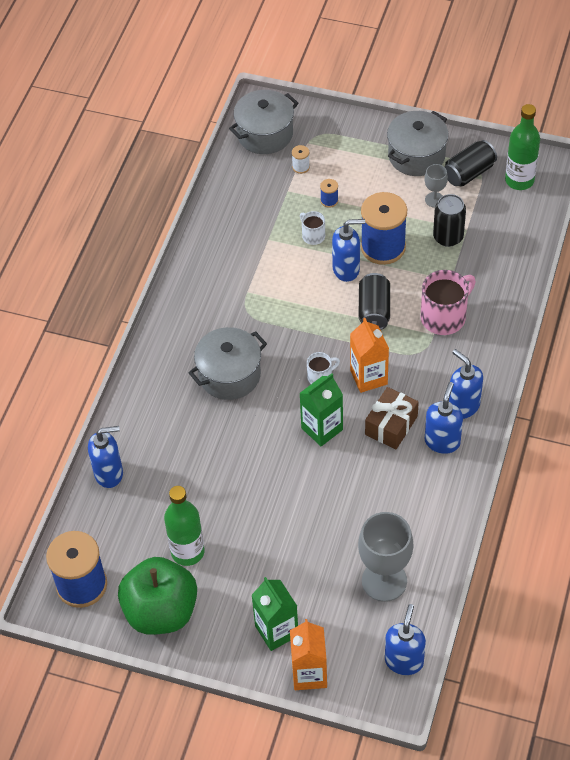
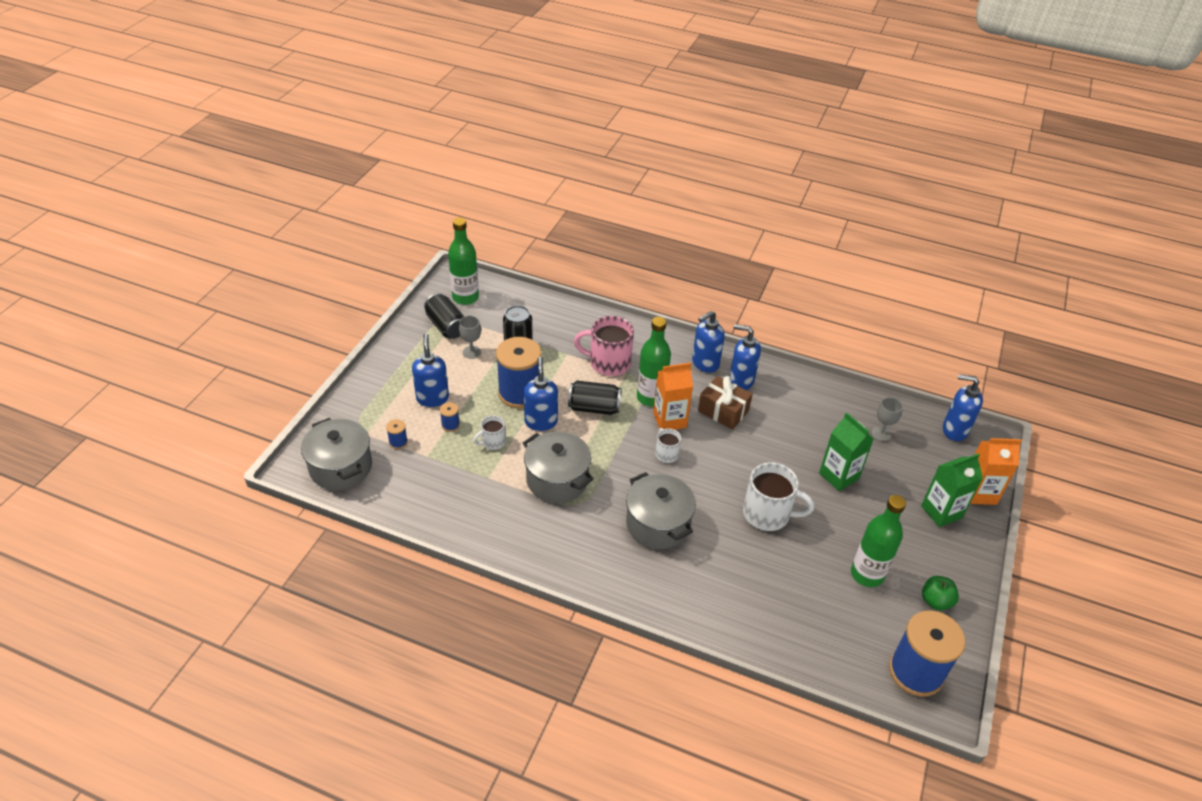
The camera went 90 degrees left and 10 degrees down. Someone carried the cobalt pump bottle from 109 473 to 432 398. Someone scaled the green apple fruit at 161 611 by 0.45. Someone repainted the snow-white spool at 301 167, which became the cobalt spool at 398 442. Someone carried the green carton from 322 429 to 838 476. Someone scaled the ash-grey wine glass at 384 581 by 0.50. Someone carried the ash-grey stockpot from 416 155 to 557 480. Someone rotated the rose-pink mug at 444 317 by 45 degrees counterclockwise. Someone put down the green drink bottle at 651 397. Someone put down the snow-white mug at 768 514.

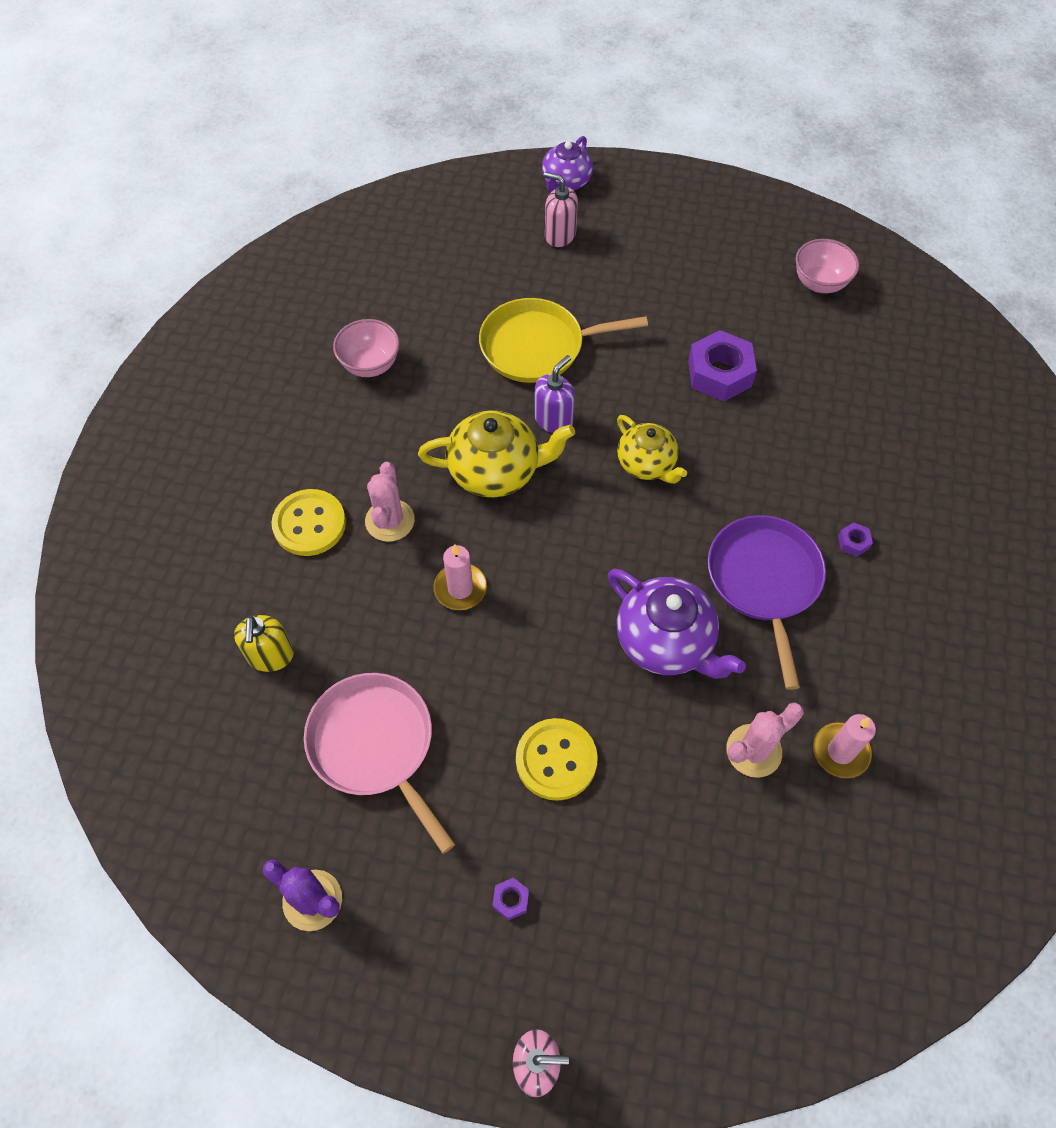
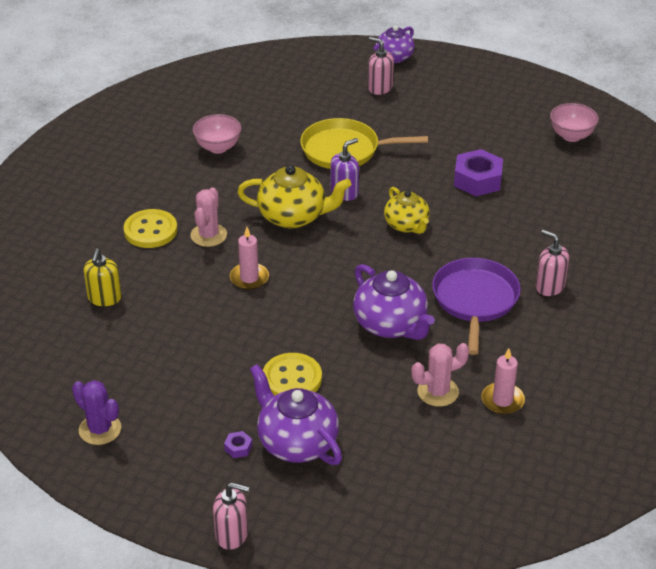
The camera went 10 degrees right and 20 degrees down. Someone took away the rose-pink frying pan at 375 745. Someone swapped the purple hexagon nut at 853 542 for the rose-pink pump bottle at 549 286. Someone put down the purple tea pot at 296 442.

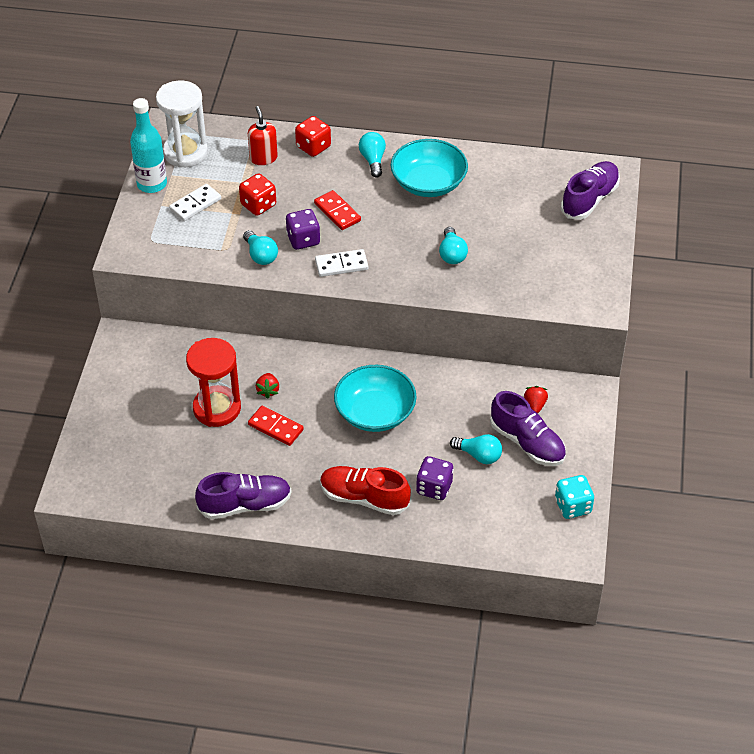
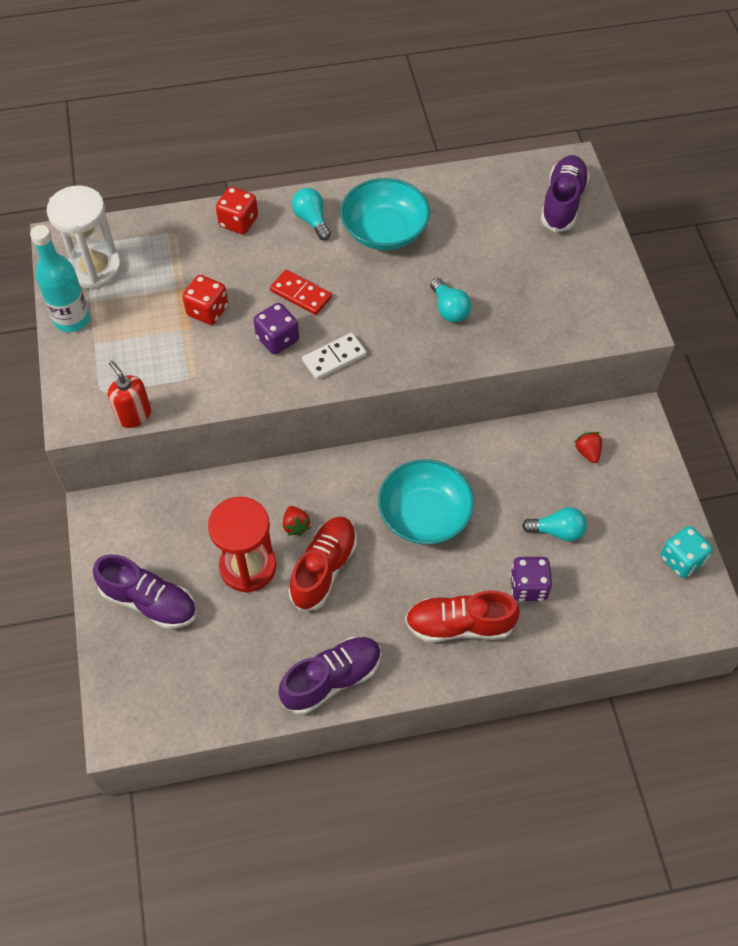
The camera went 20 degrees left and 10 degrees up. Someone took away the snow-white domino tile at 195 204. Someone took away the aqua lightbulb at 260 255. Someone carried the crimson pump bottle from 263 158 to 134 415. Someone swapped the crimson domino tile at 275 427 for the crimson shoe at 324 569. Someone carried the purple shoe from 527 442 to 149 601.

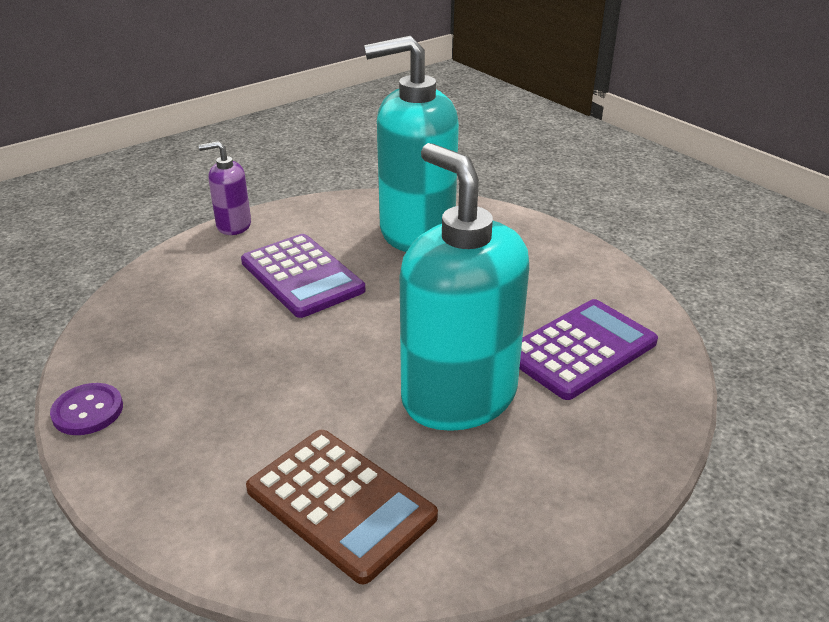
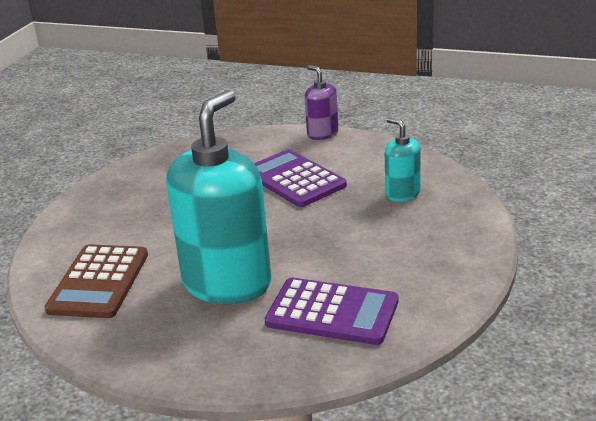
The camera went 60 degrees right and 5 degrees down. Someone took away the purple sewing button at 88 411. Someone rotated the purple adding machine at 302 276 by 120 degrees clockwise. Someone scaled the aqua pump bottle at 416 232 by 0.47.

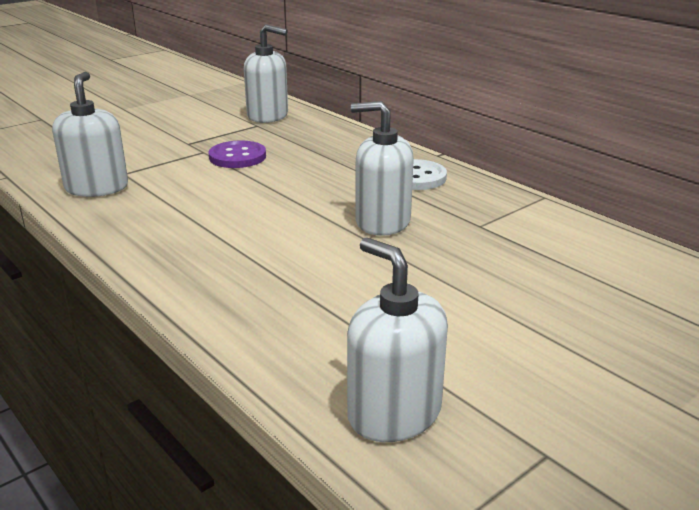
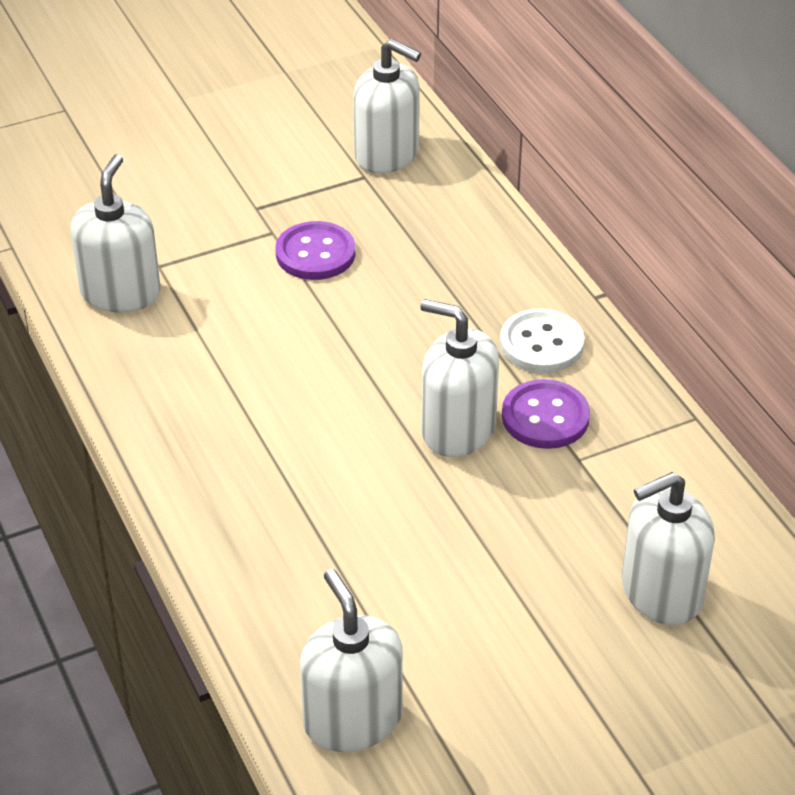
The camera went 15 degrees right and 15 degrees up. Someone put down the purple sewing button at 545 417. Someone put down the snow-white pump bottle at 661 592.

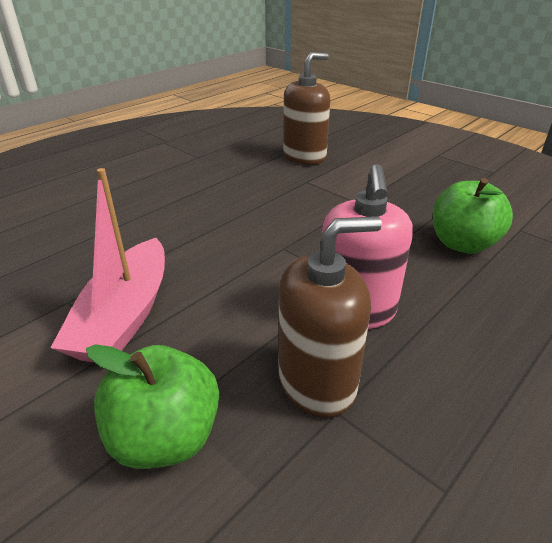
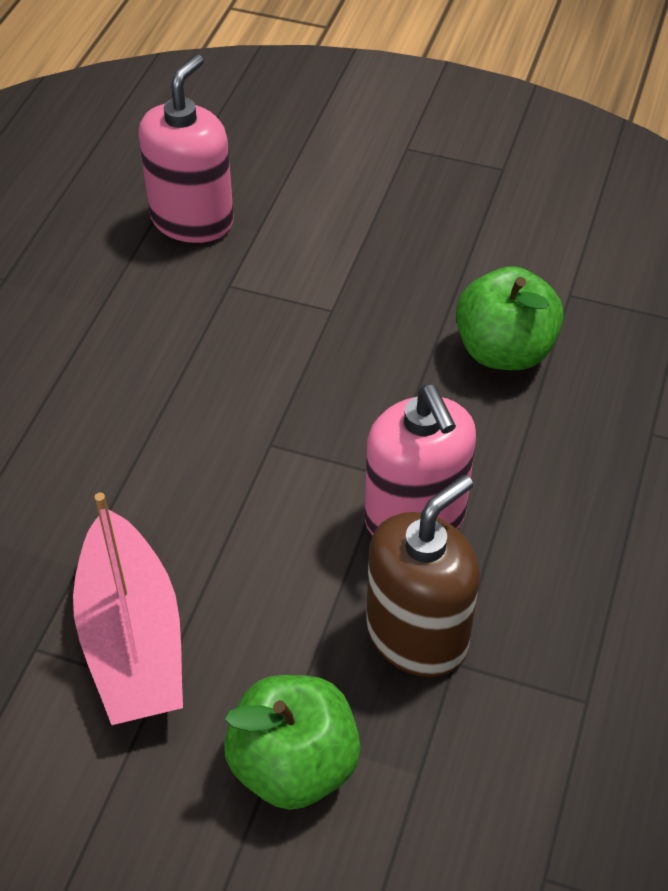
The camera went 25 degrees left and 15 degrees up. Someone repainted the russet pump bottle at 304 156, which became the rose-pink pump bottle at 192 220.

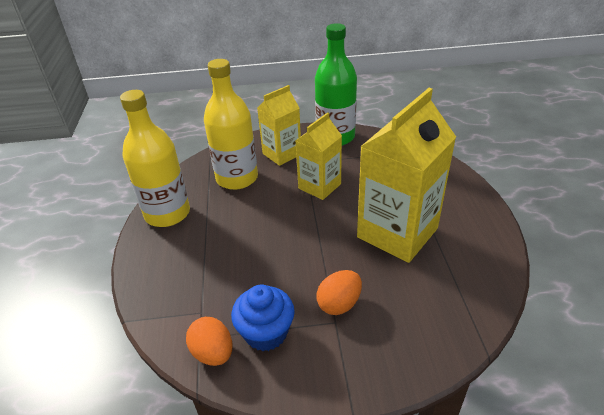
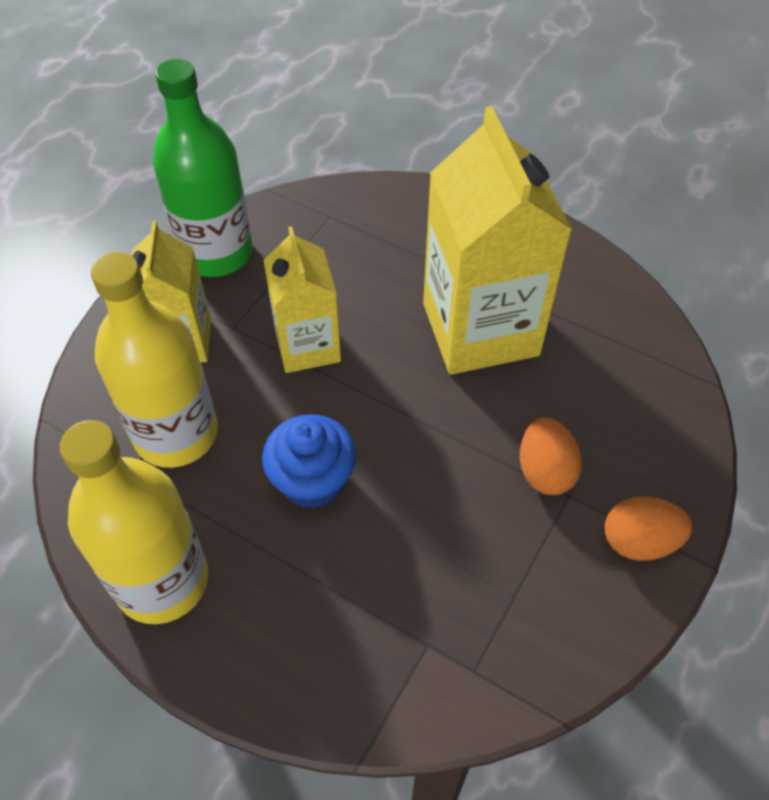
The camera went 55 degrees left and 15 degrees up. Someone carried the bright orange toy egg from 213 353 to 639 541. Someone carried the cobalt cupcake from 266 333 to 312 481.

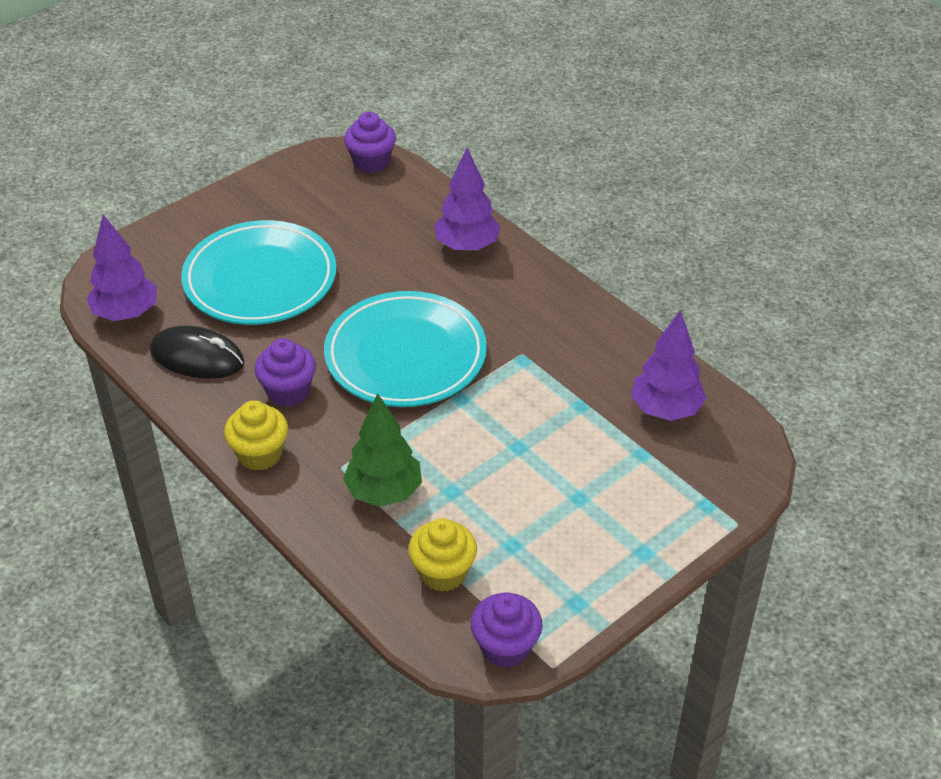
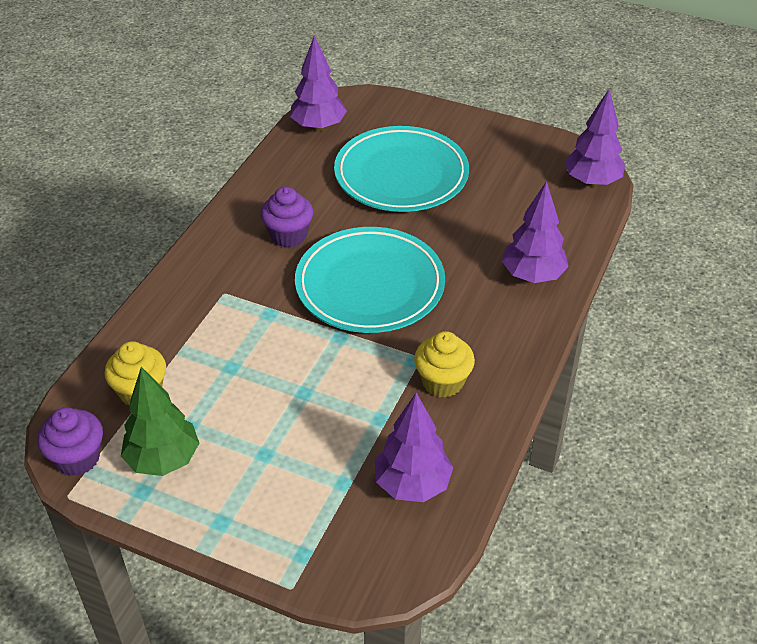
The camera went 65 degrees right and 0 degrees up. Someone took away the jet-black computer mouse at 197 357. Someone carried the bright yellow cupcake from 260 454 to 442 382. Someone carried the green fir tree from 384 492 to 163 459. Someone swapped the purple cupcake at 371 162 for the purple fir tree at 592 182.

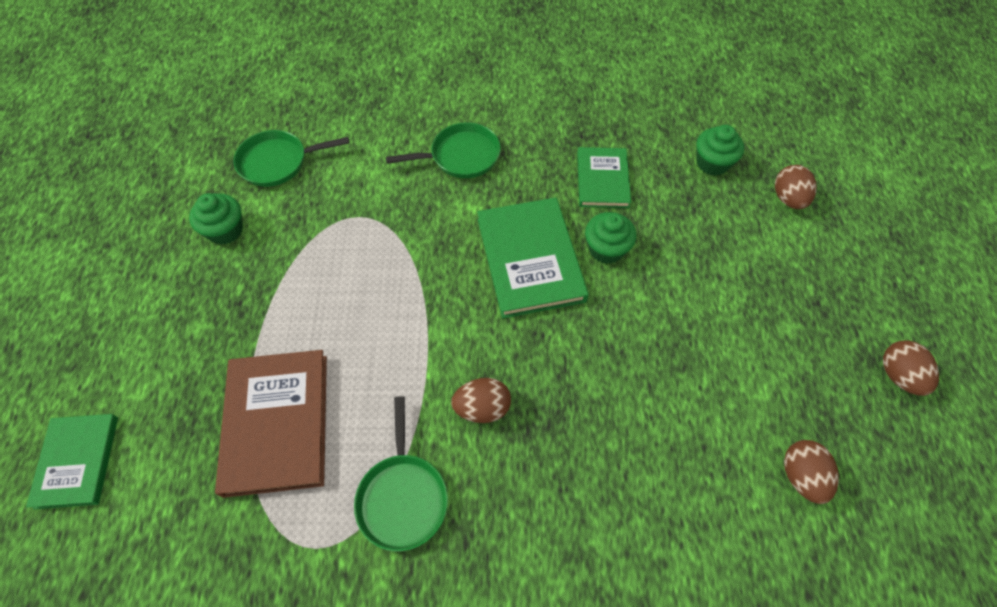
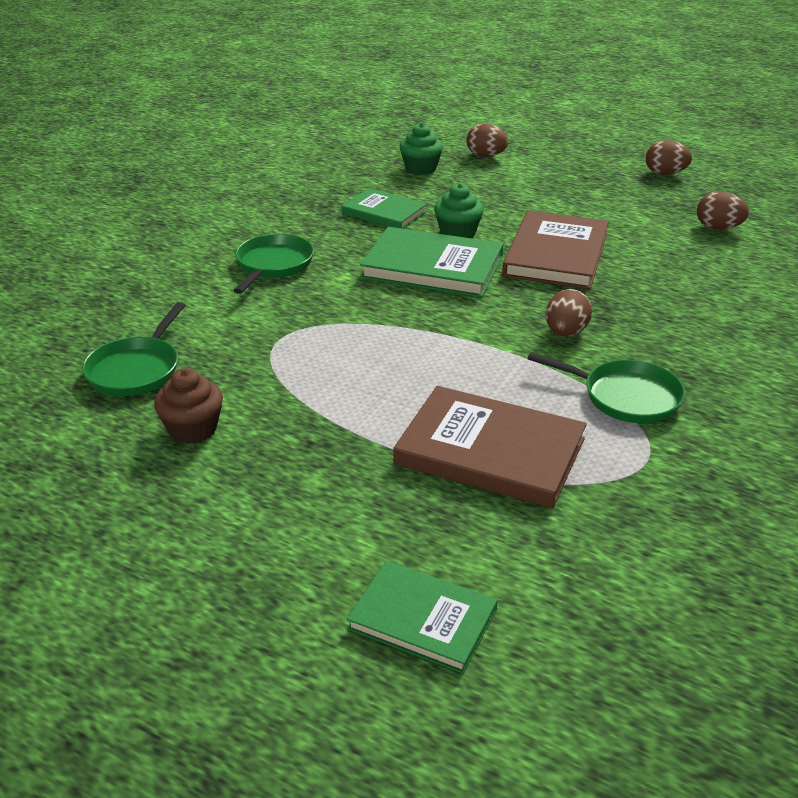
The camera went 60 degrees left and 25 degrees down. Someone repainted the green cupcake at 225 230, which became the russet cupcake at 193 429. Someone put down the russet hardback at 556 254.

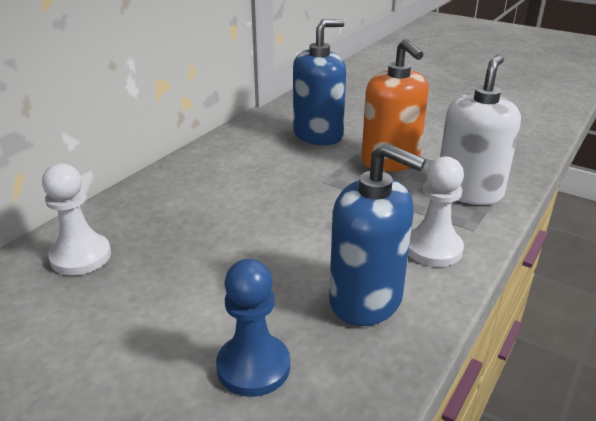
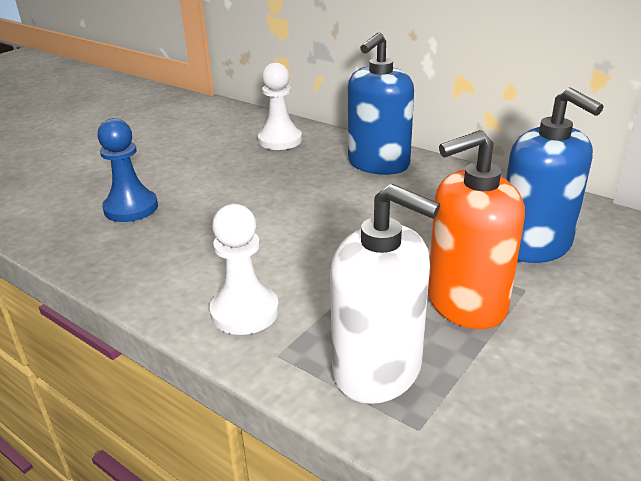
The camera went 95 degrees right and 0 degrees up. Someone carried the cobalt pump bottle from 366 300 to 378 164.

